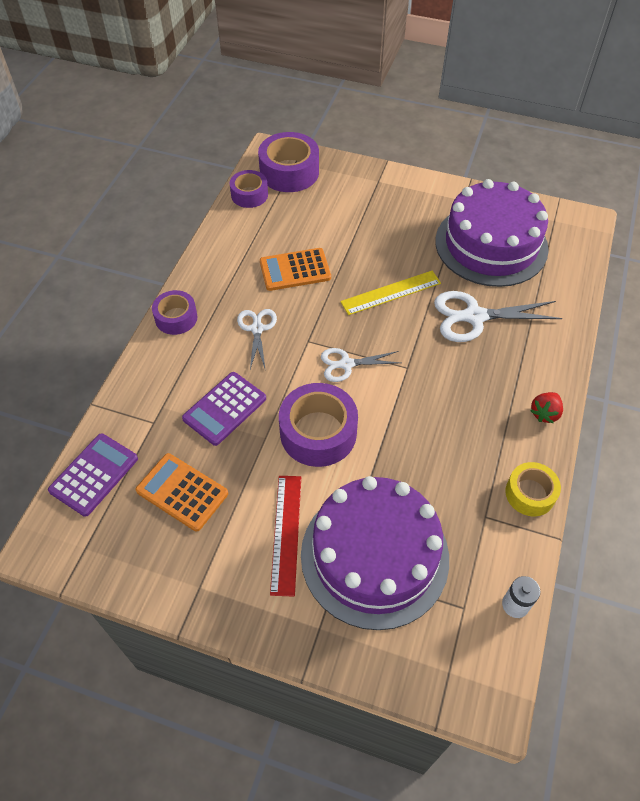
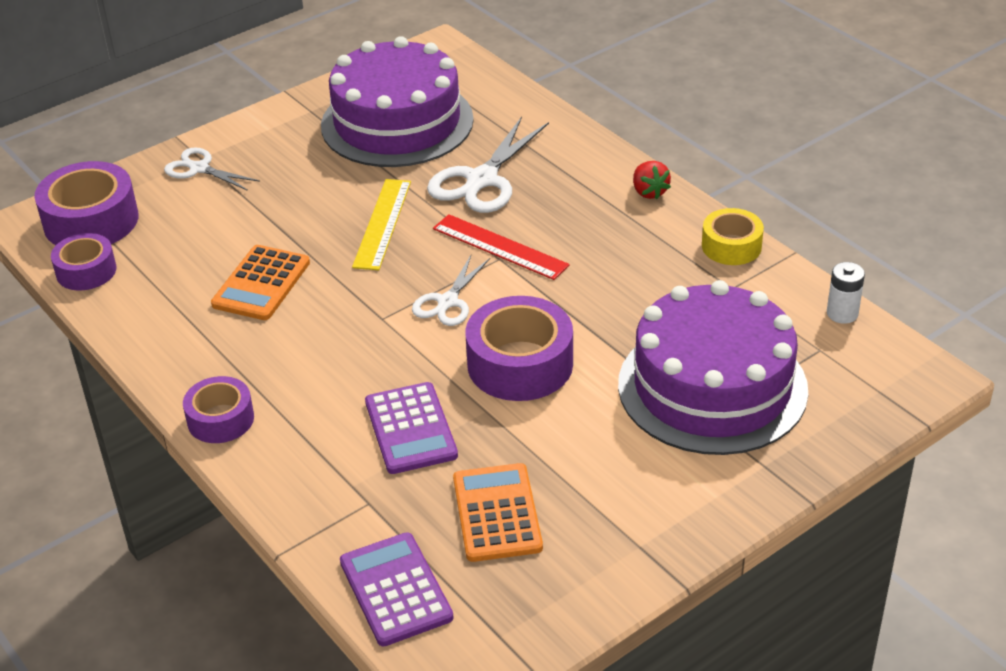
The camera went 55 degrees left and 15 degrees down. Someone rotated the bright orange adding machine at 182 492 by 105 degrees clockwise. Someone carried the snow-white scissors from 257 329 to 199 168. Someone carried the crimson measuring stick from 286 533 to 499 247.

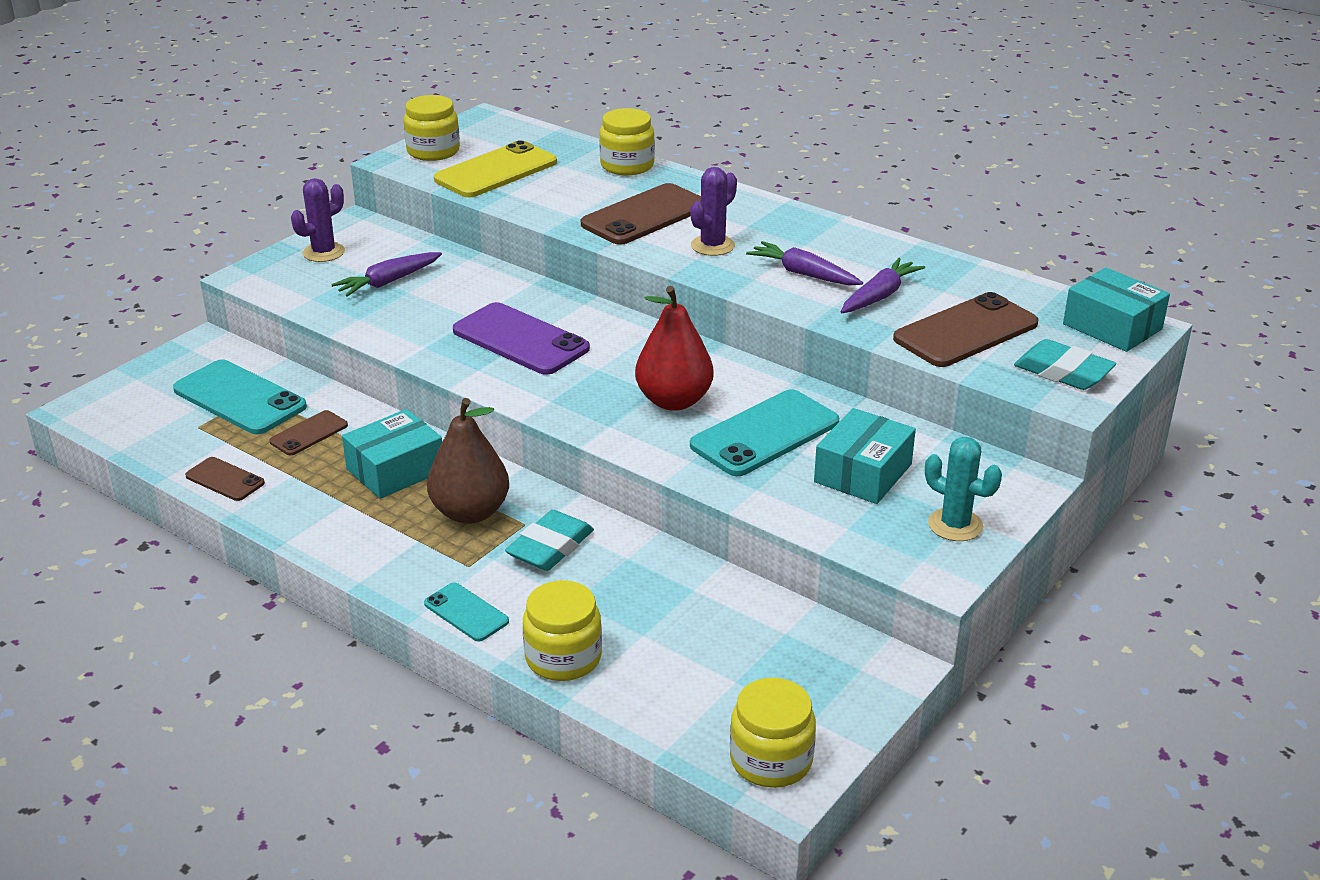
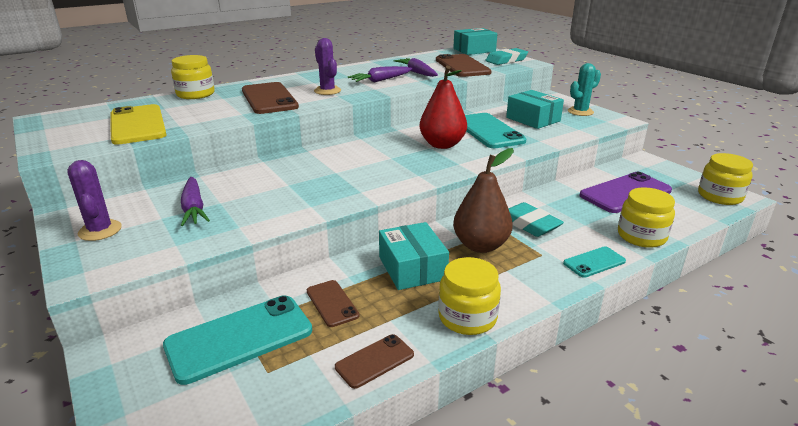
The camera went 70 degrees left and 5 degrees down. Someone carried the bright yellow jar from 433 151 to 467 317. Someone carried the purple smartphone from 520 340 to 625 193.

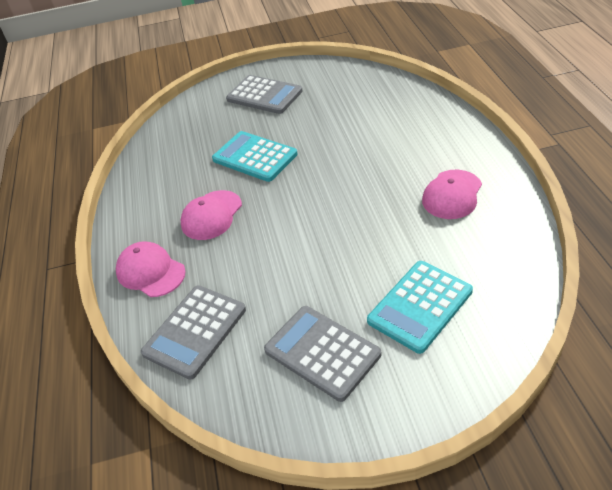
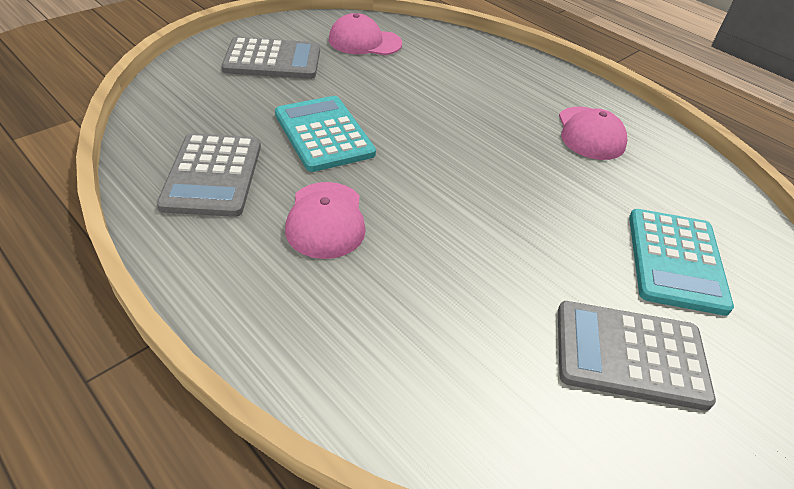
The camera went 40 degrees left and 0 degrees up. Someone carried the rose-pink cap from 150 272 to 364 42. Someone carried the ash-grey adding machine from 195 331 to 213 175. Someone rotated the aqua adding machine at 254 157 by 60 degrees clockwise.

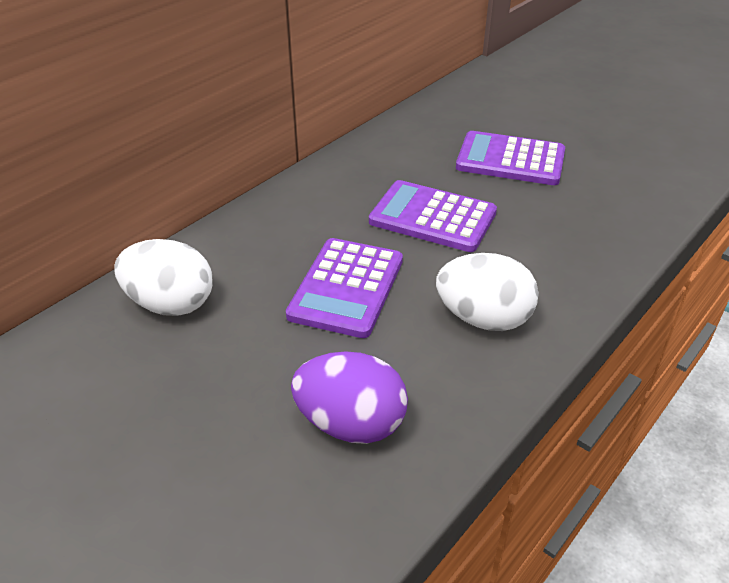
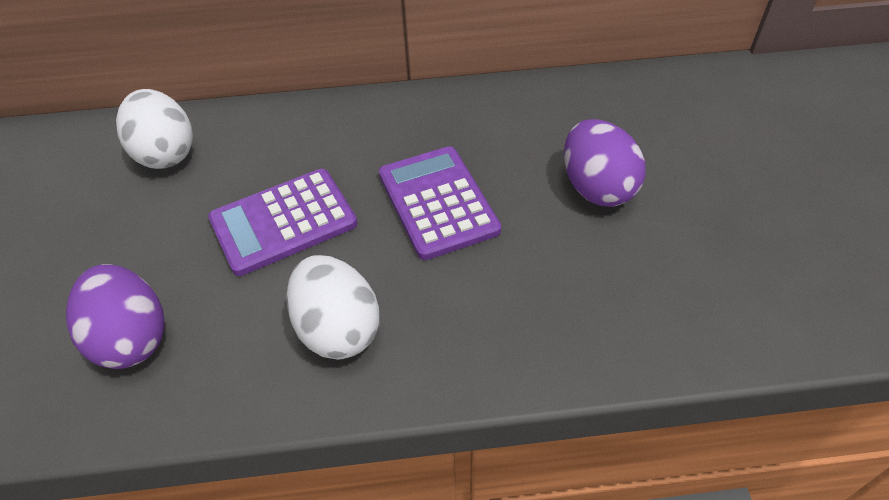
The camera went 45 degrees right and 10 degrees up. Someone swapped the purple adding machine at 510 160 for the purple toy egg at 597 188.

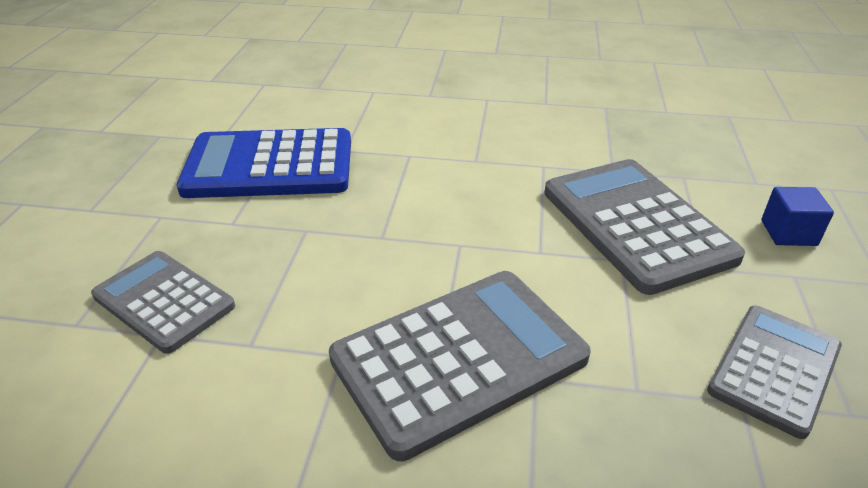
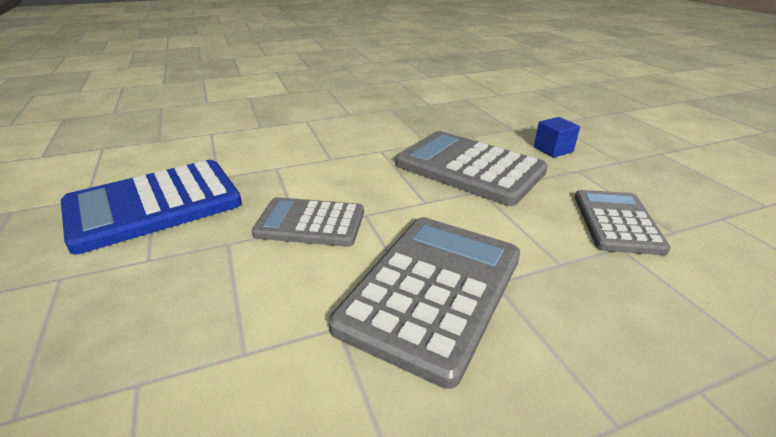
The camera went 30 degrees left and 5 degrees down. Someone carried the ash-grey adding machine from 163 301 to 310 223.

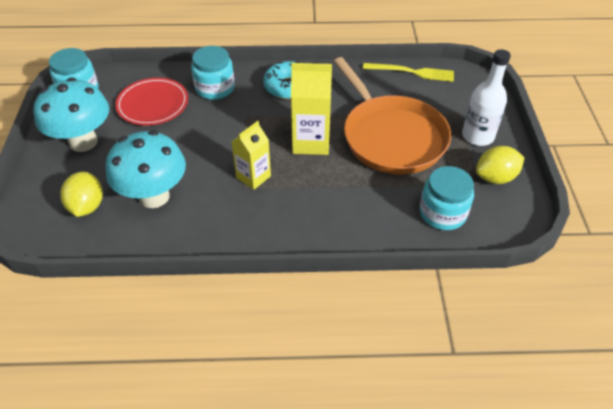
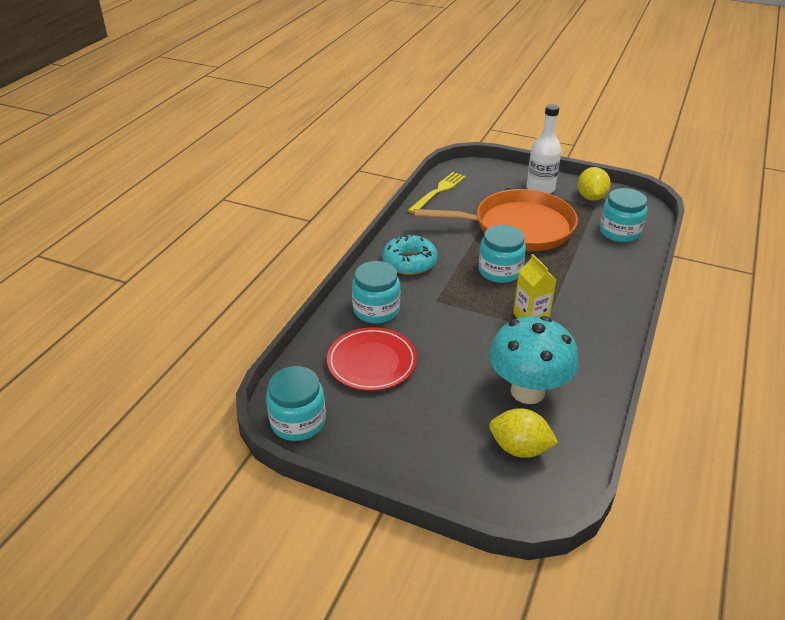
The camera went 65 degrees left and 10 degrees down. Someone took away the aqua mushroom at 83 142. Someone swapped the bright yellow carton at 311 142 for the aqua jar at 500 271.

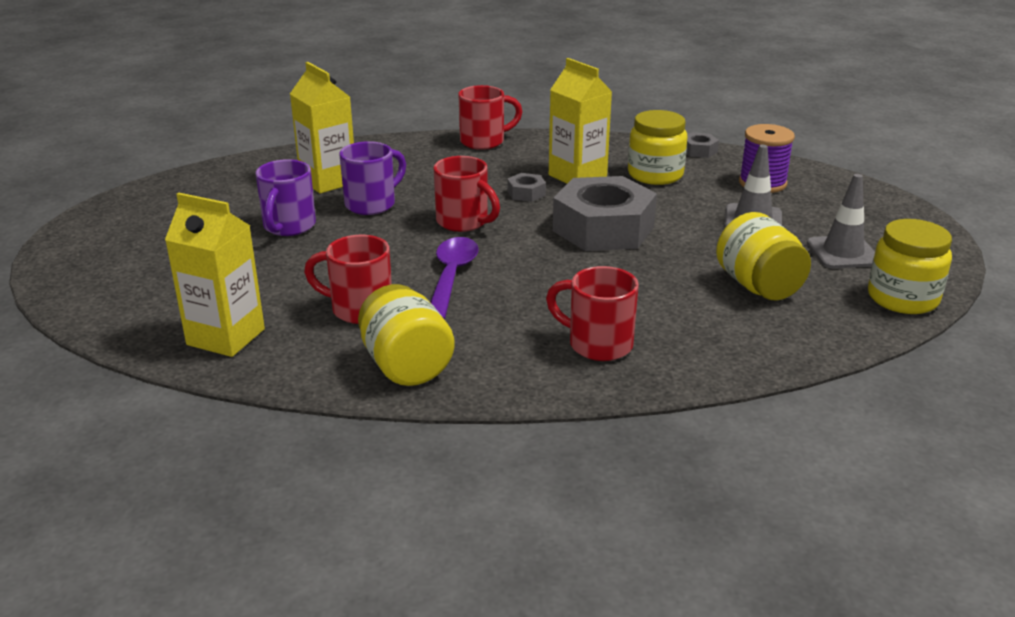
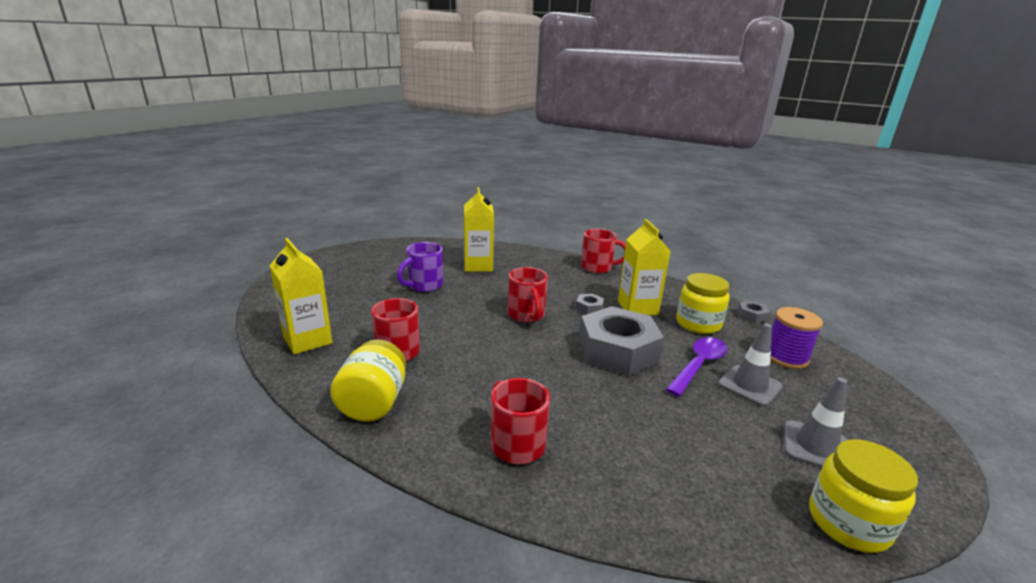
The camera went 30 degrees right and 5 degrees down. Someone took away the purple mug at 372 204. Someone carried the purple tablespoon from 451 277 to 698 365. Someone took away the bright yellow jar at 758 286.

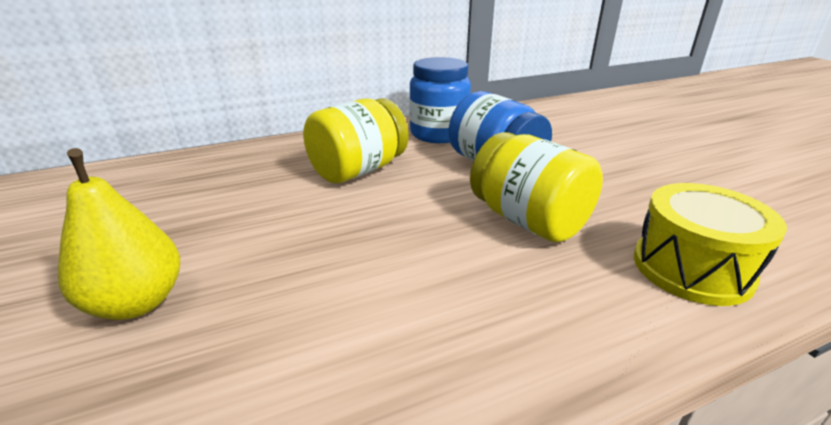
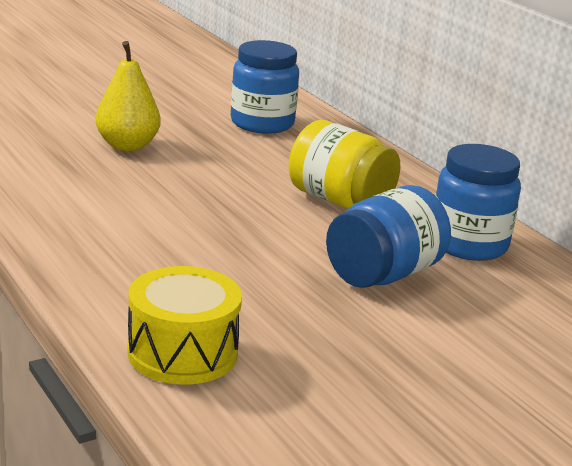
The camera went 80 degrees right and 5 degrees down. Someone took away the bright yellow jar at 528 220. Someone put down the cobalt jar at 262 123.

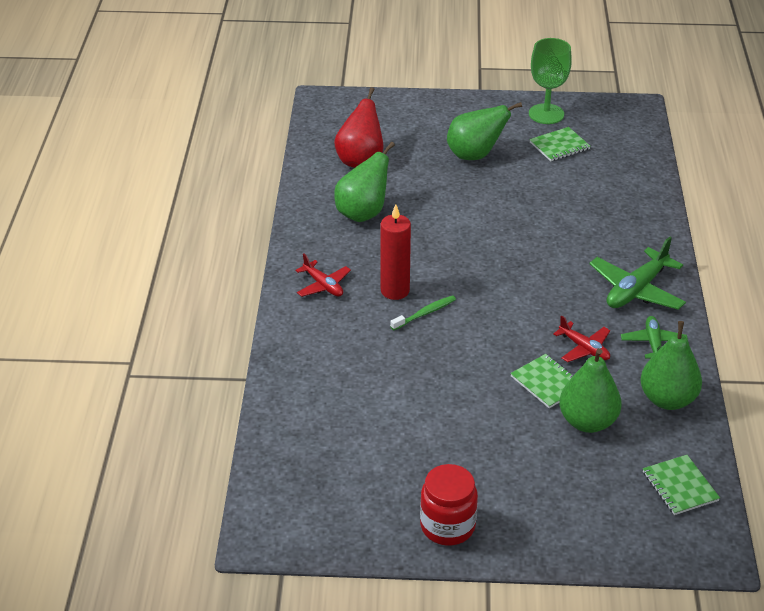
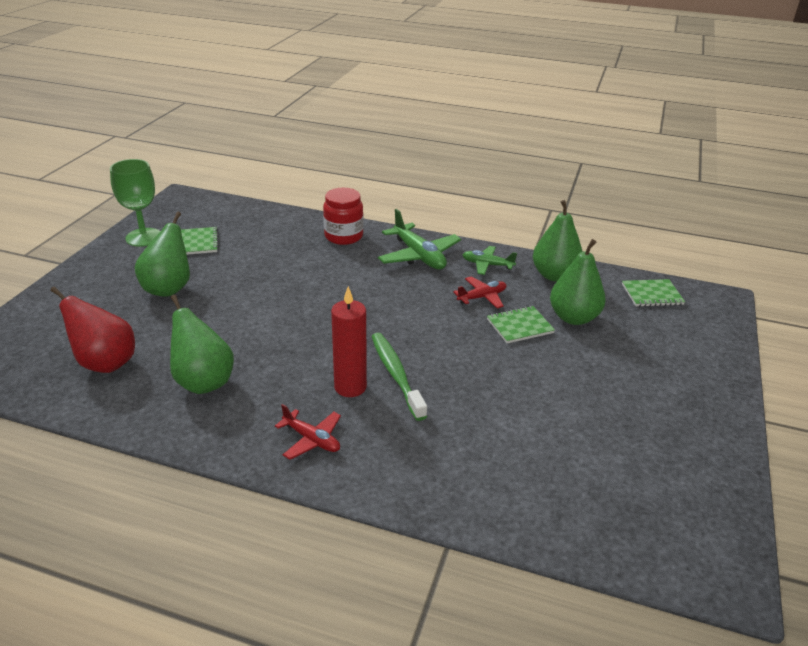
The camera went 75 degrees left and 5 degrees down. Someone rotated the crimson toy plane at 323 285 by 60 degrees clockwise. Someone scaled the green tooth brush at 424 313 by 1.60. Someone carried the crimson jar from 447 526 to 343 236.

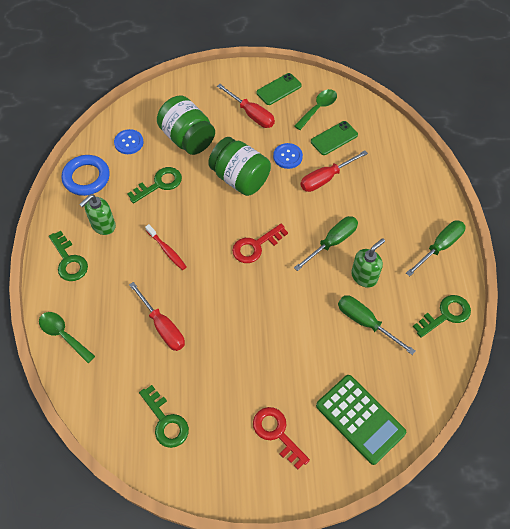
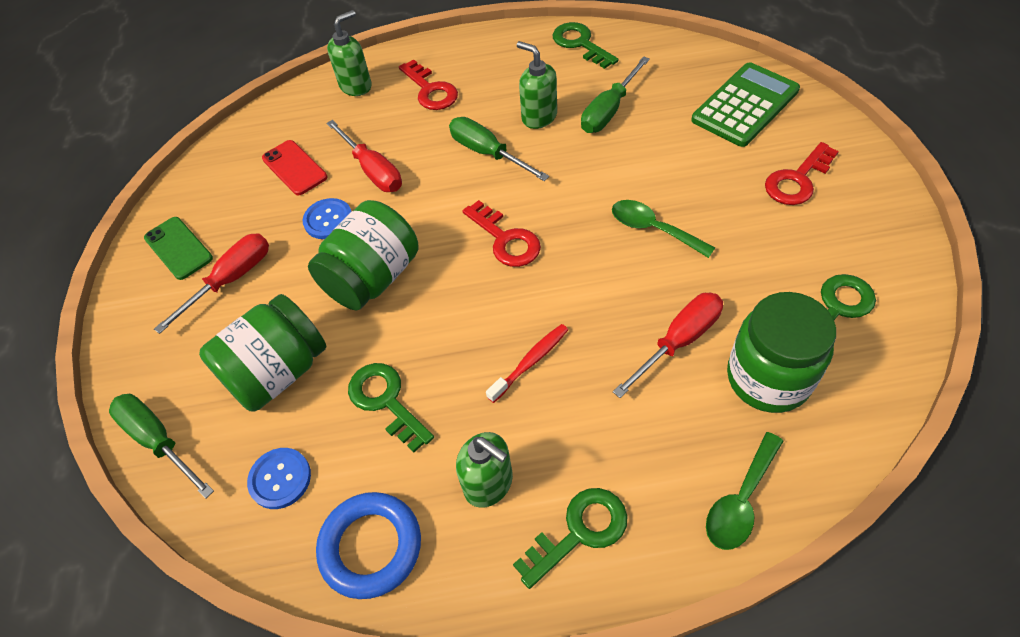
The camera went 90 degrees left and 5 degrees down. Someone carried the green tablespoon from 318 108 to 653 229. Someone repainted the green smartphone at 334 138, which became the crimson smartphone at 294 168. Someone carried the green flat screwdriver from 439 247 to 158 441. Someone put down the green pump bottle at 356 86. Someone put down the crimson latchkey at 431 90. Someone put down the green jar at 768 378.

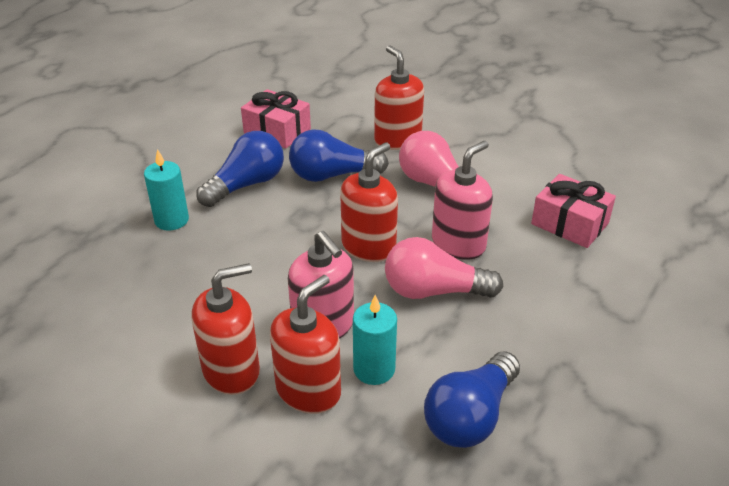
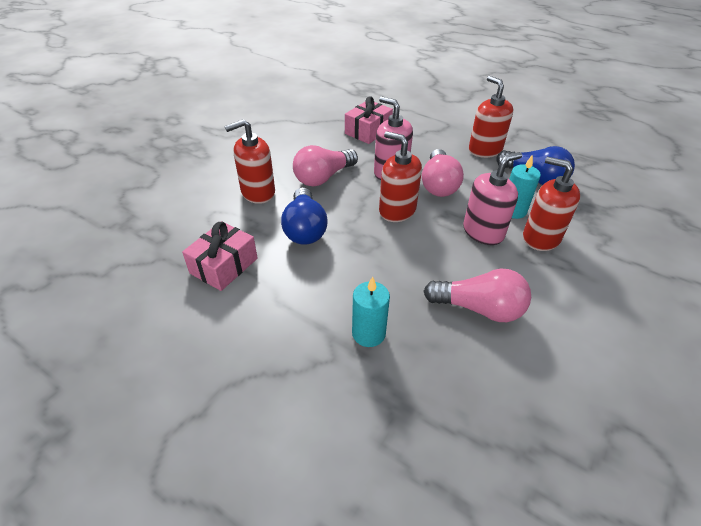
The camera went 90 degrees left and 5 degrees up. Someone carried the crimson pump bottle from 231 370 to 485 150. Someone took away the cobalt lightbulb at 246 184. Someone put down the rose-pink lightbulb at 479 308.

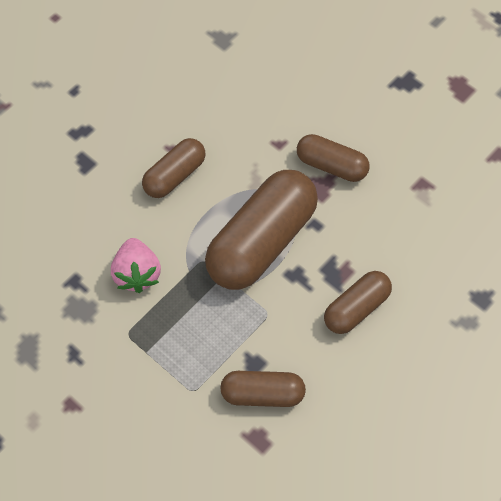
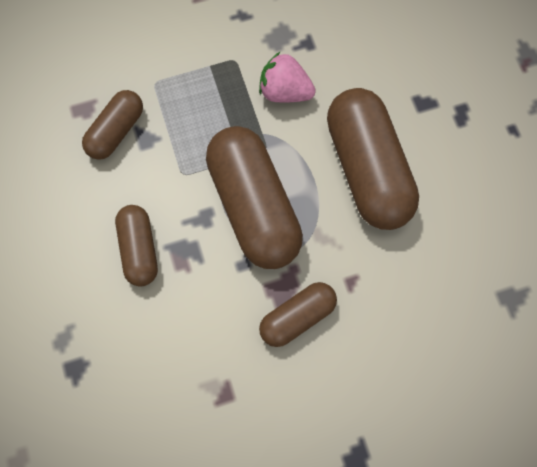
The camera went 120 degrees right and 10 degrees up. Someone scaled the russet pill at 174 176 by 1.83.

